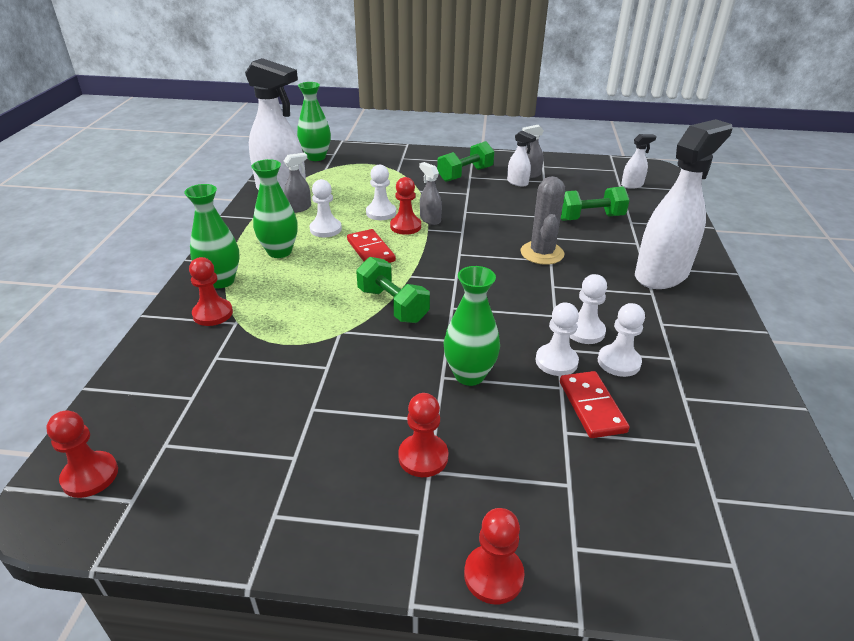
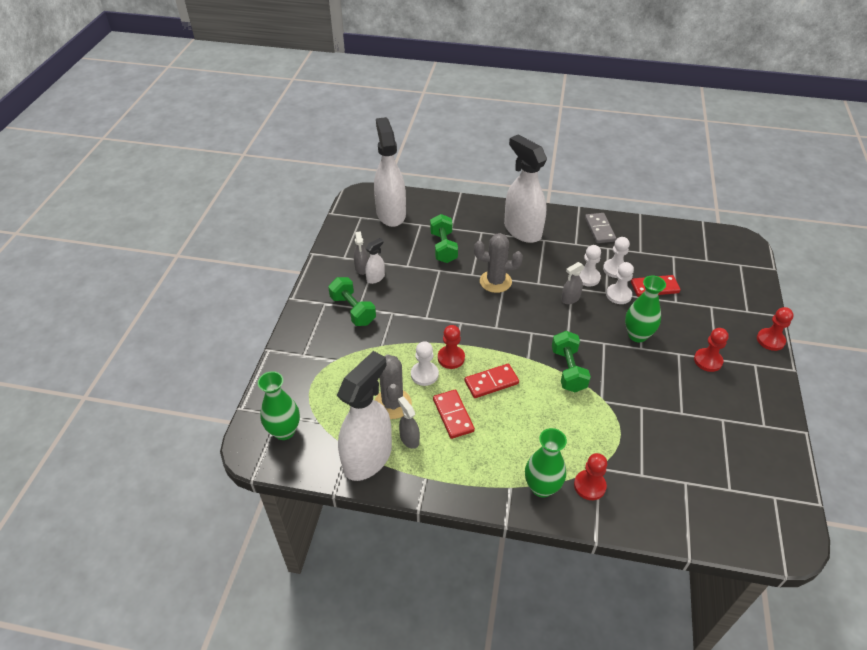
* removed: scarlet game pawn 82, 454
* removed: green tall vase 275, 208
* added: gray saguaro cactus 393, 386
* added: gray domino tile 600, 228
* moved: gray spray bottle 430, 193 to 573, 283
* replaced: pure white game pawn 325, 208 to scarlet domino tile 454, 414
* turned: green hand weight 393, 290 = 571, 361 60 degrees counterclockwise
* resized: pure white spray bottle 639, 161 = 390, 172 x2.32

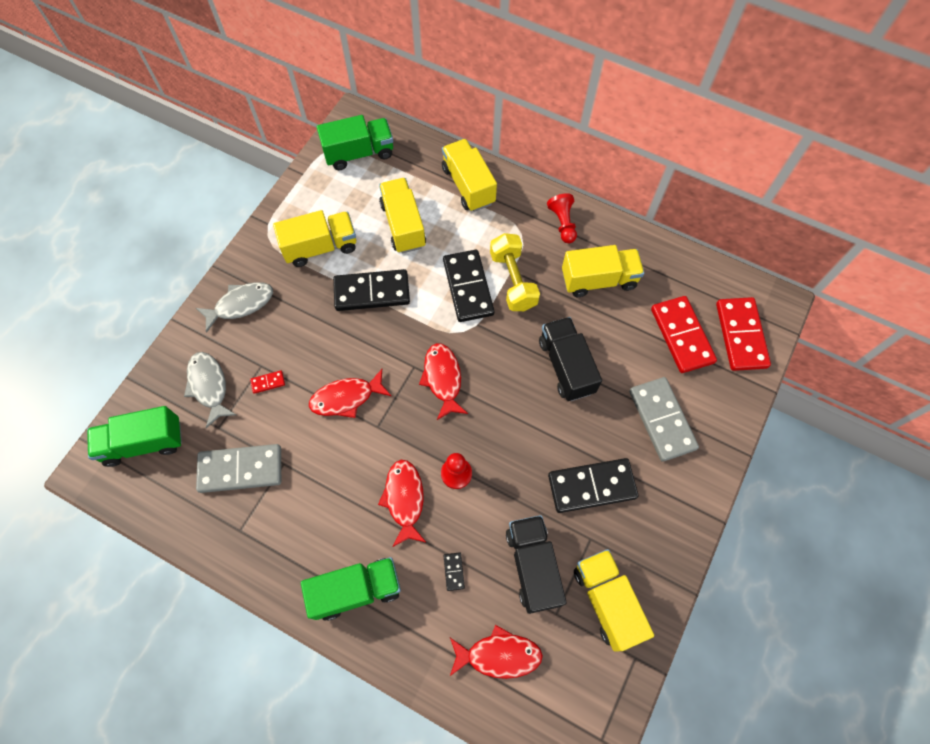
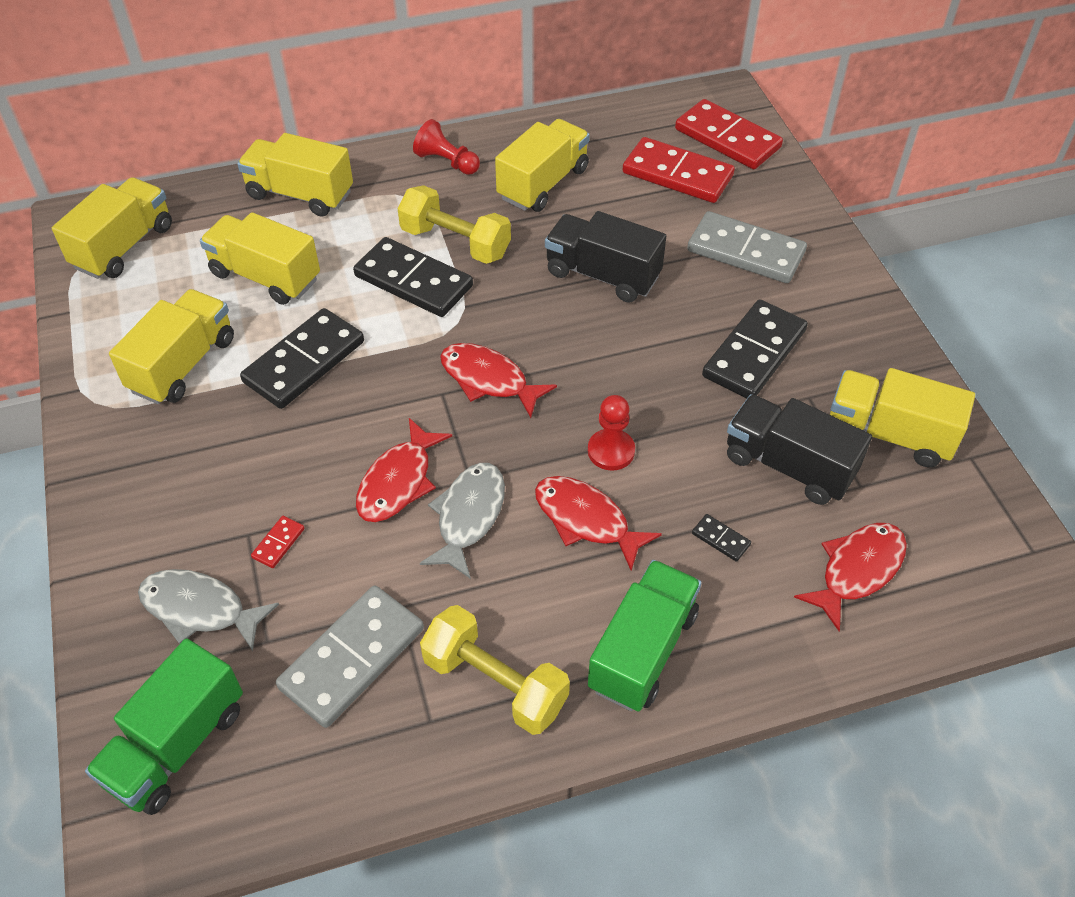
* added: bright yellow hand weight 495, 670
* moved: gray fish 234, 307 to 462, 521
* recoloured: green truck 355, 142 to bright yellow truck 112, 228

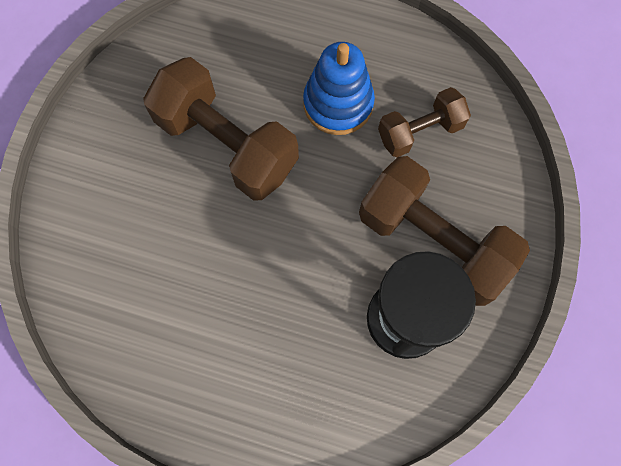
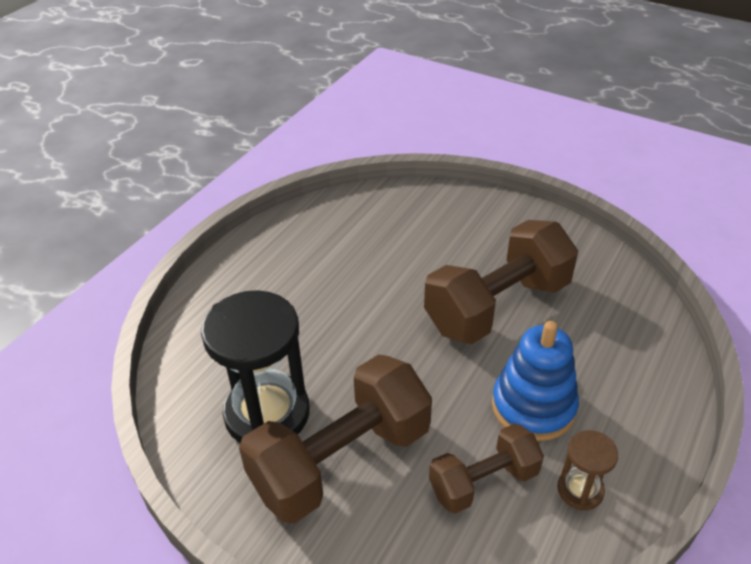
* added: dark brown sand timer 587, 470
* turned: dark brown hand weight 424, 122 = 486, 468 75 degrees clockwise

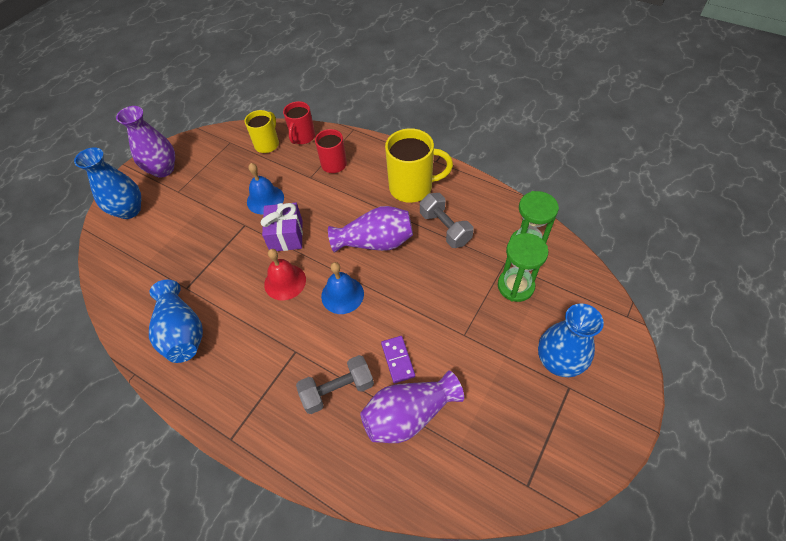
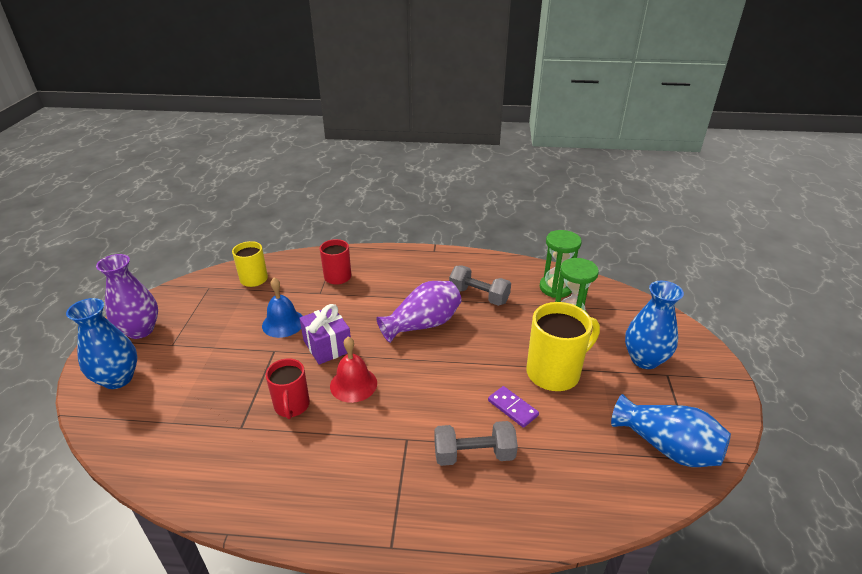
* removed: royal blue bell 342, 288
* removed: purple tall vase 412, 407
* moved: royal blue tall vase 176, 321 to 671, 430
* moved: scarlet tea mug 299, 122 to 288, 388
* moved: bright yellow tea mug 419, 165 to 563, 346
* turned: gray hand weight 335, 384 = 476, 443 45 degrees clockwise

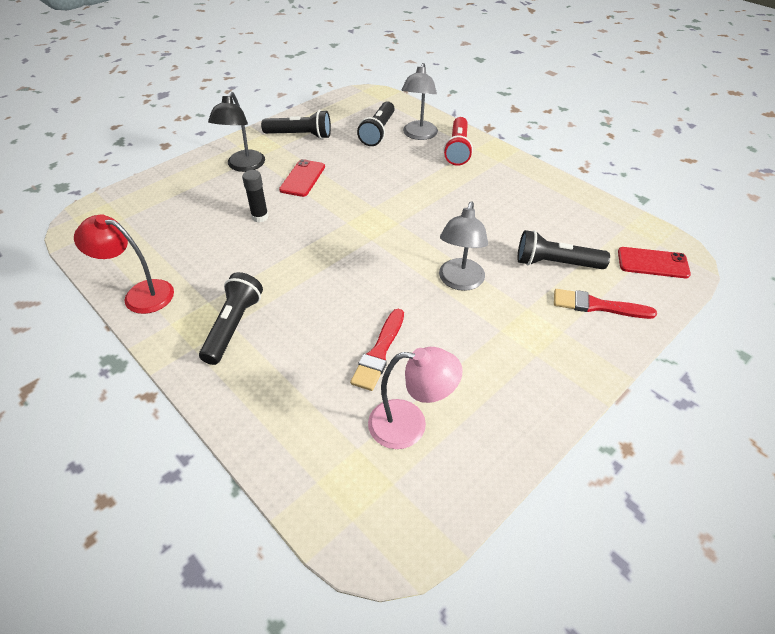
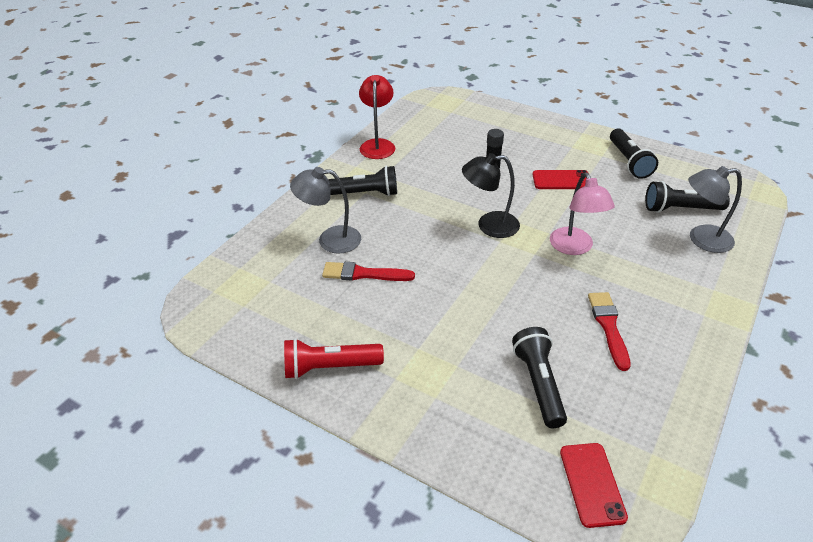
* moved: ebony desk lamp 236, 131 to 491, 195
* moved: rose-pink desk lamp 415, 398 to 582, 213
* moved: gray desk lamp 463, 246 to 325, 210
* moved: scarlet pocket torch 458, 141 to 334, 358
* moved: scarlet paintbrush 605, 304 to 609, 331

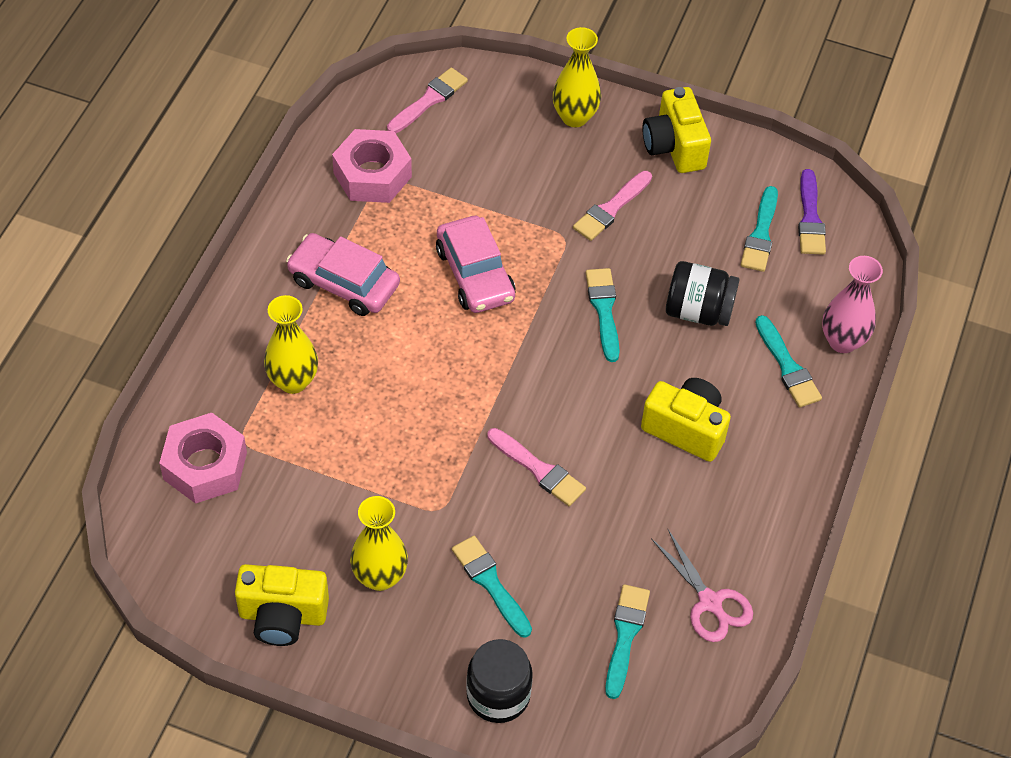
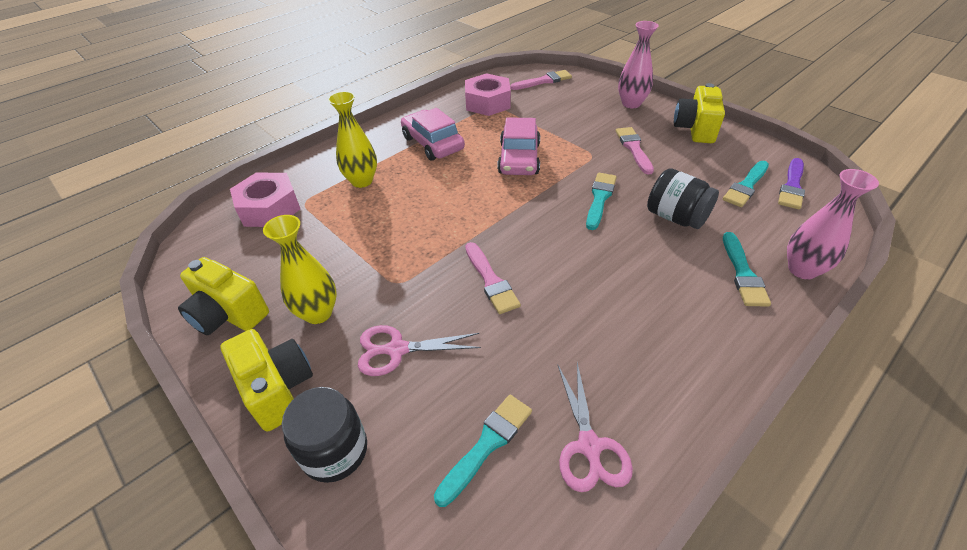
* moved: bright yellow camera 686, 420 to 267, 380
* replaced: aqua paintbrush 492, 587 to rose-pink scissors 419, 350
* recoloured: bright yellow tall vase 577, 77 to rose-pink tall vase 638, 64
* turned: rose-pink paintbrush 612, 206 = 635, 150 105 degrees clockwise

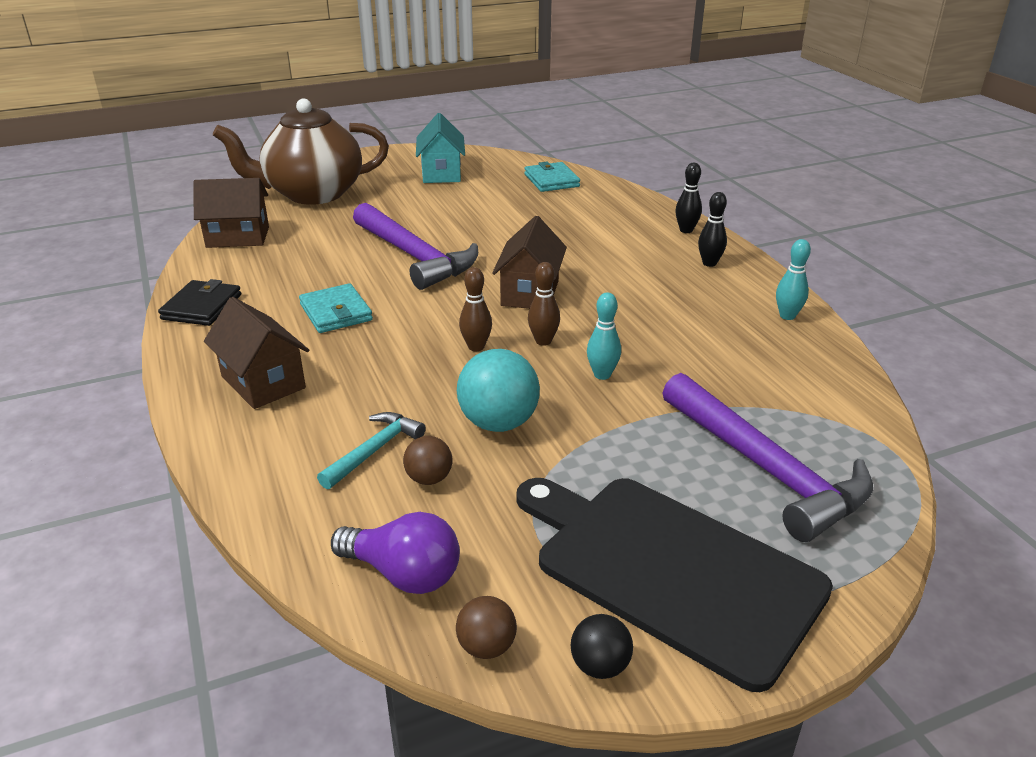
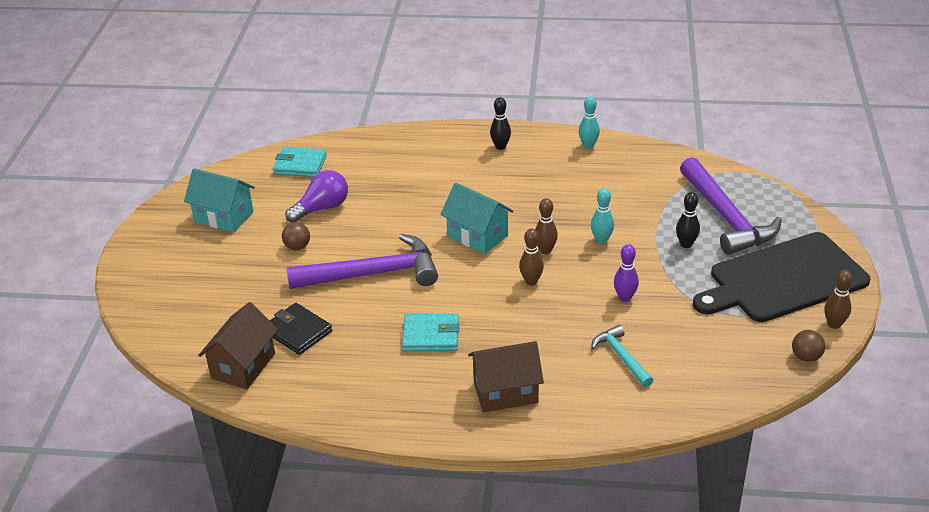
* removed: dark brown teapot 301, 151
* moved: ebony billfold 199, 302 to 301, 329
* moved: purple lightbulb 395, 553 to 316, 196
* moved: dark brown play ball 427, 460 to 296, 236
* moved: ebony skittle 688, 198 to 688, 220
* replaced: aqua play ball 498, 390 to purple skittle 626, 273
* replaced: ebony play ball 602, 646 to dark brown skittle 838, 299
* recoloured: dark brown house 529, 262 to aqua house 477, 218
* turned: purple claw hammer 767, 457 = 730, 206 75 degrees clockwise

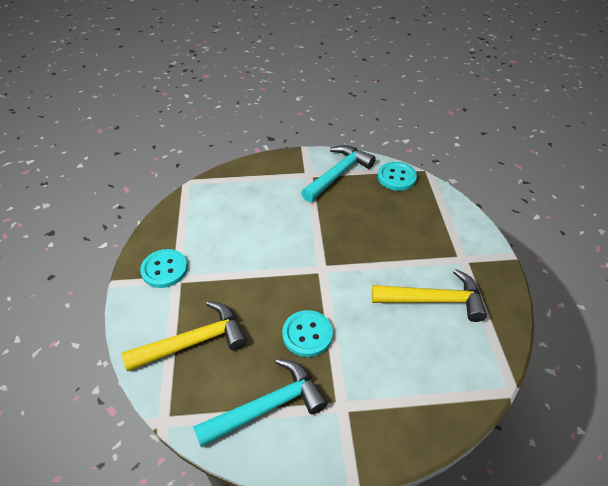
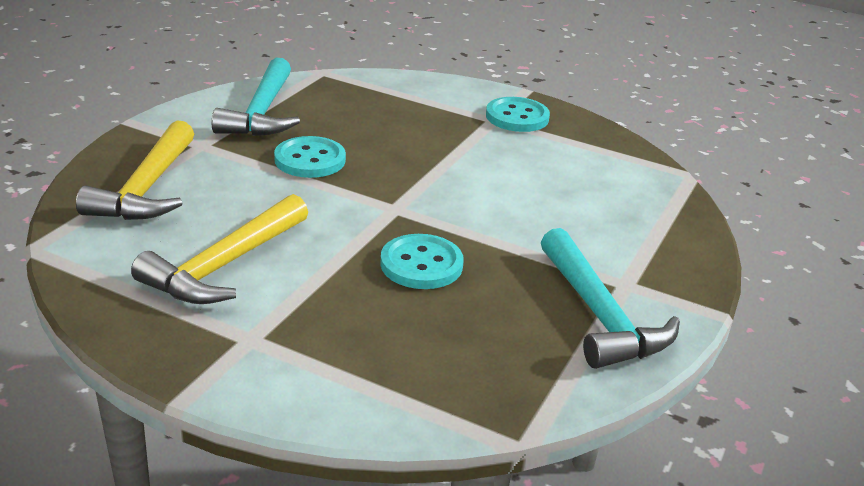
* moved: bright yellow claw hammer 184, 336 to 135, 170
* moved: aqua button 397, 176 to 422, 261

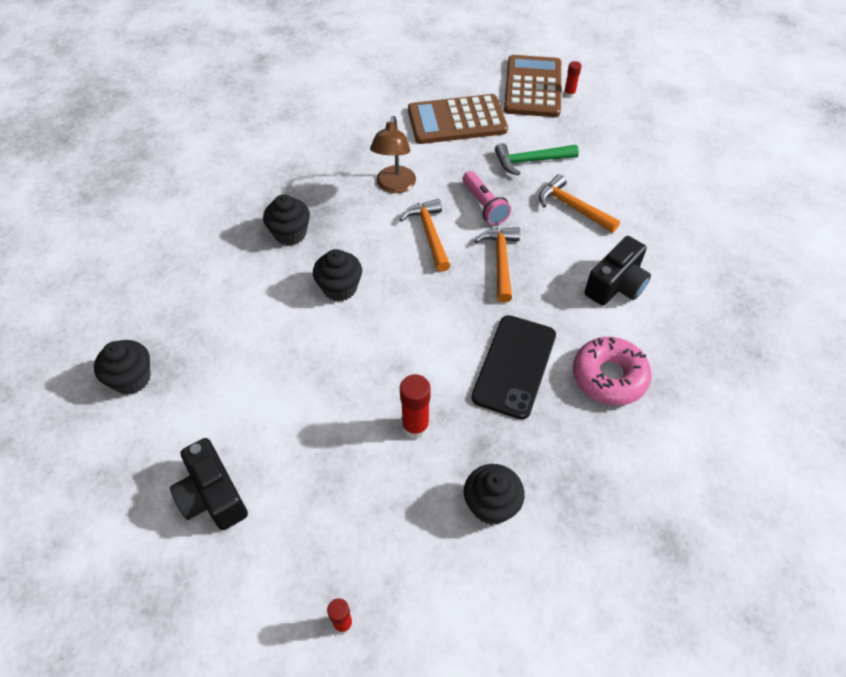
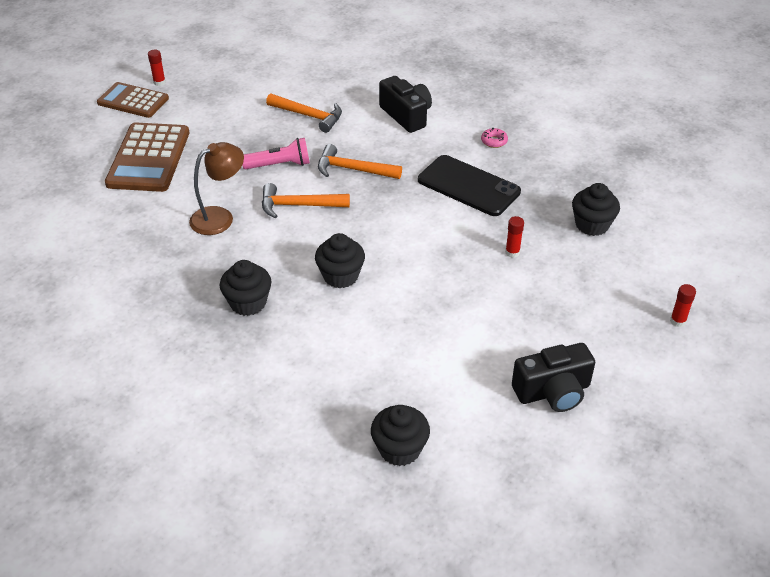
* removed: green claw hammer 537, 159
* turned: dark brown desk lamp 393, 154 = 216, 188 60 degrees counterclockwise
* turned: bright orange claw hammer 579, 203 = 304, 113 120 degrees counterclockwise
* resized: scarlet glue stick 415, 406 = 514, 237 x0.61
* resized: dark brown adding machine 532, 86 = 133, 100 x0.67
* resized: rose-pink glazed donut 612, 371 = 494, 137 x0.44

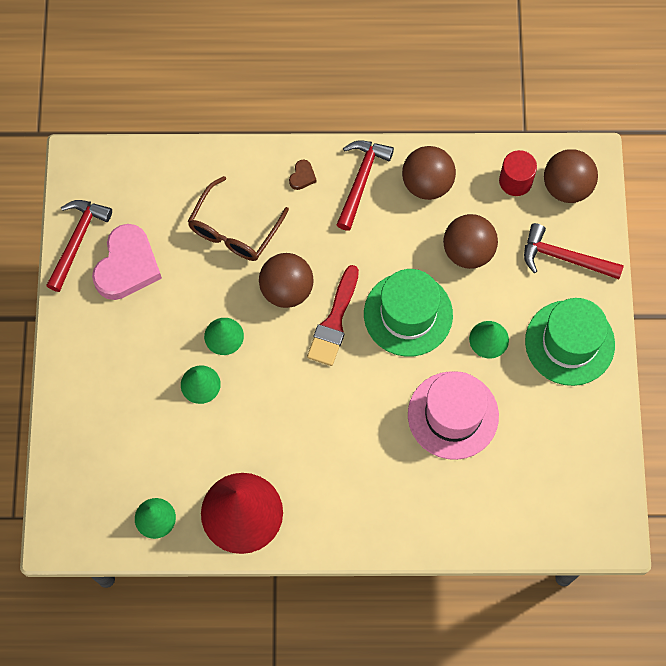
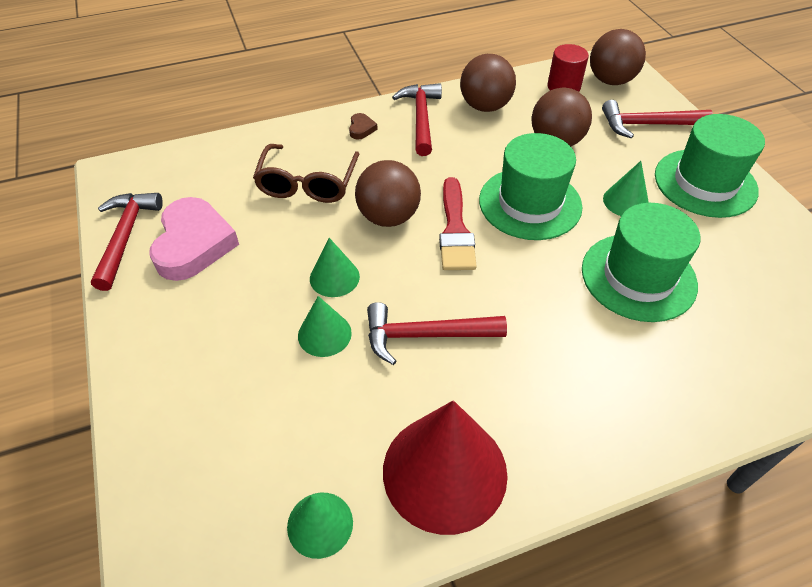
* added: scarlet claw hammer 437, 333
* recoloured: rose-pink hat 453, 415 to green hat 641, 262

